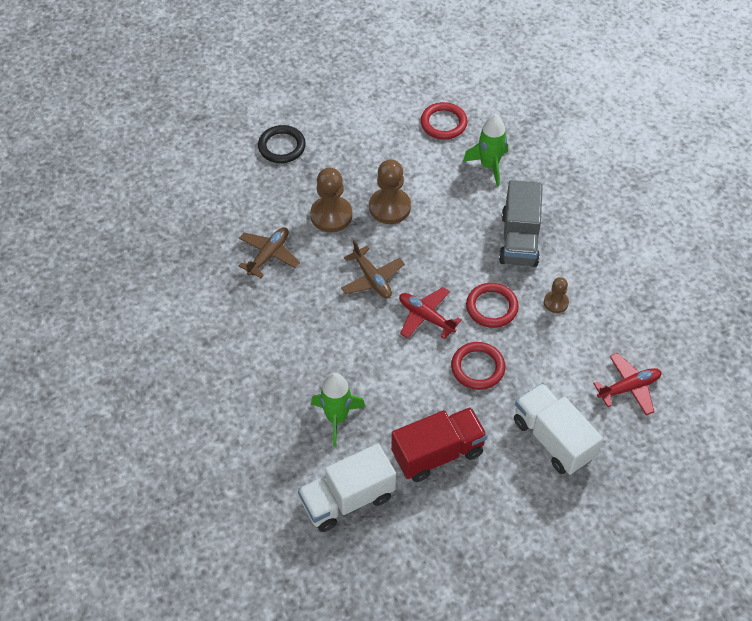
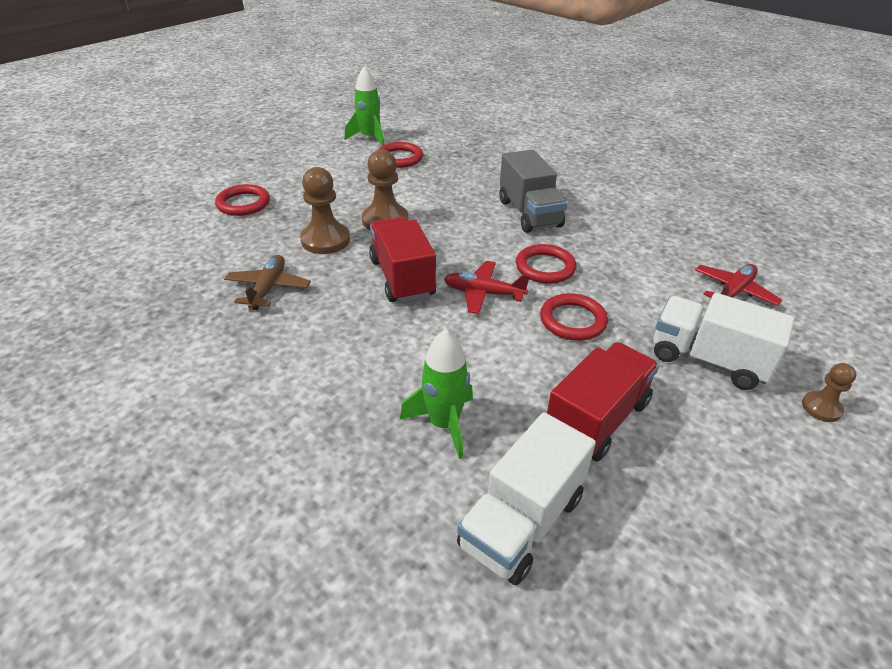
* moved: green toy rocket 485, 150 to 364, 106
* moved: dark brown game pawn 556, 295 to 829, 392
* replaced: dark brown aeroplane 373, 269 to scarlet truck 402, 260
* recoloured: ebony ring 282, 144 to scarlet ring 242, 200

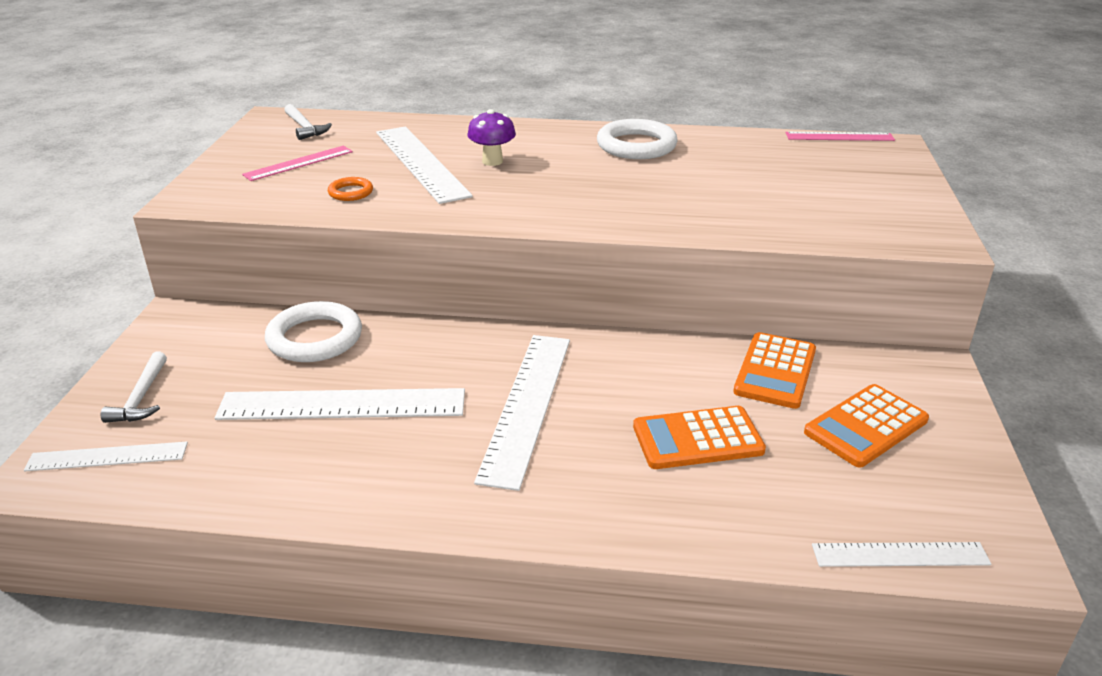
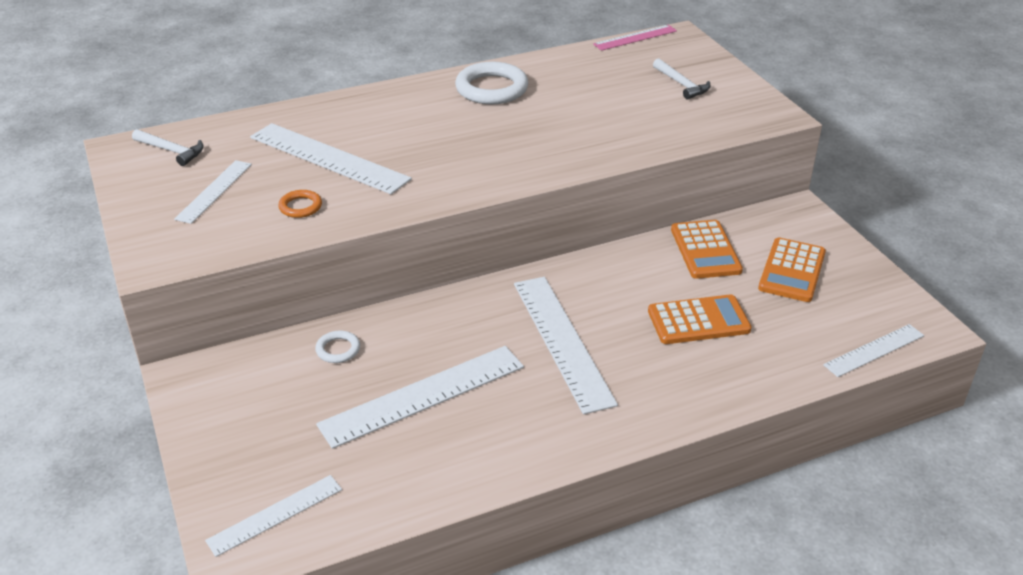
* removed: purple fungus 491, 137
* moved: pure white claw hammer 134, 387 to 682, 78
* recoloured: rose-pink straightedge 297, 163 to pure white straightedge 213, 192
* turned: bright orange adding machine 699, 437 = 700, 319 150 degrees counterclockwise
* resized: pure white ring 313, 331 = 337, 347 x0.50

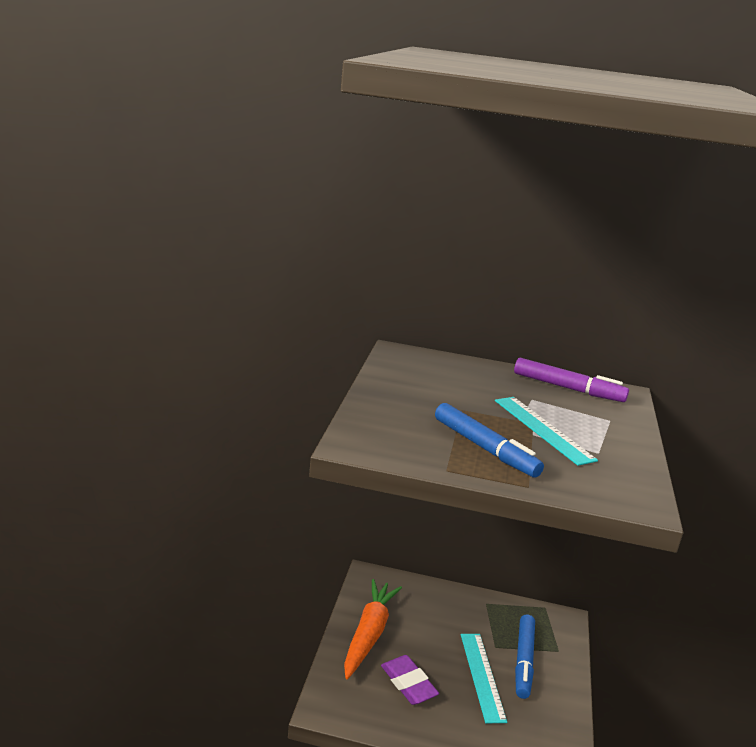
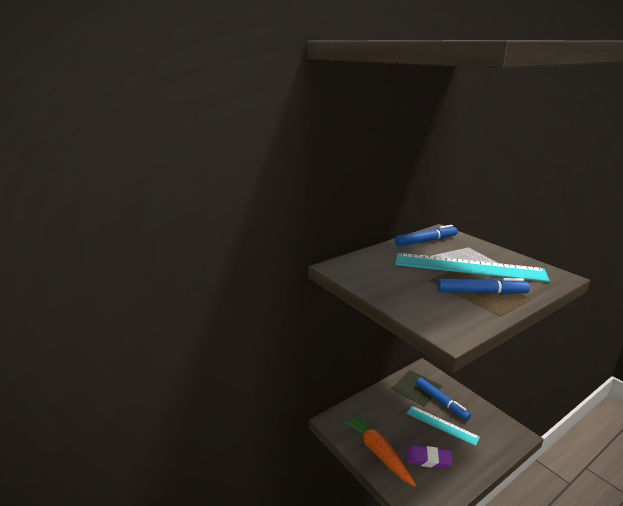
* recoloured: purple felt pen 571, 380 to royal blue felt pen 426, 236
* resized: aqua straightedge 546, 431 = 472, 267 x1.70

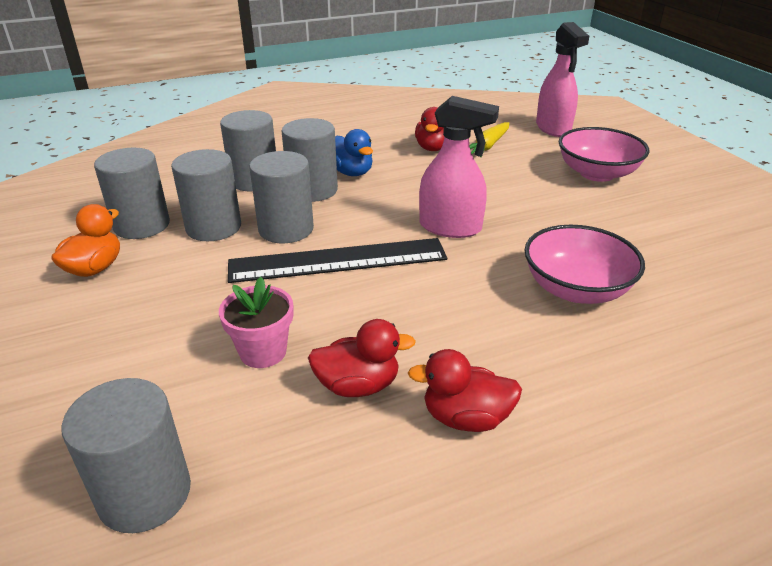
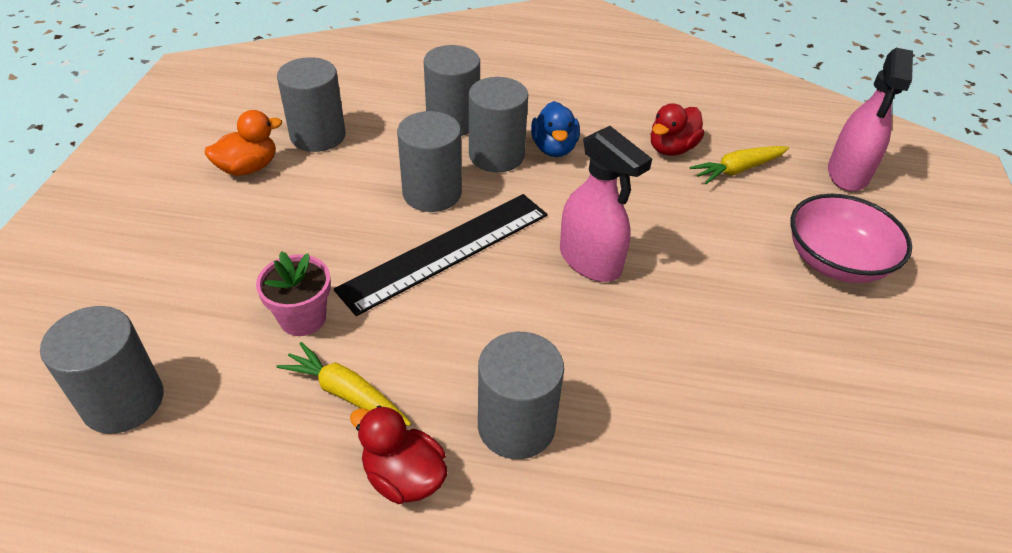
* removed: rose-pink serving bowl 584, 264
* moved: gray solid cylinder 206, 195 to 521, 395
* replaced: scarlet rubber duck 362, 358 to bright yellow toy carrot 343, 384
* turned: ebony straightedge 337, 260 = 441, 255 60 degrees counterclockwise

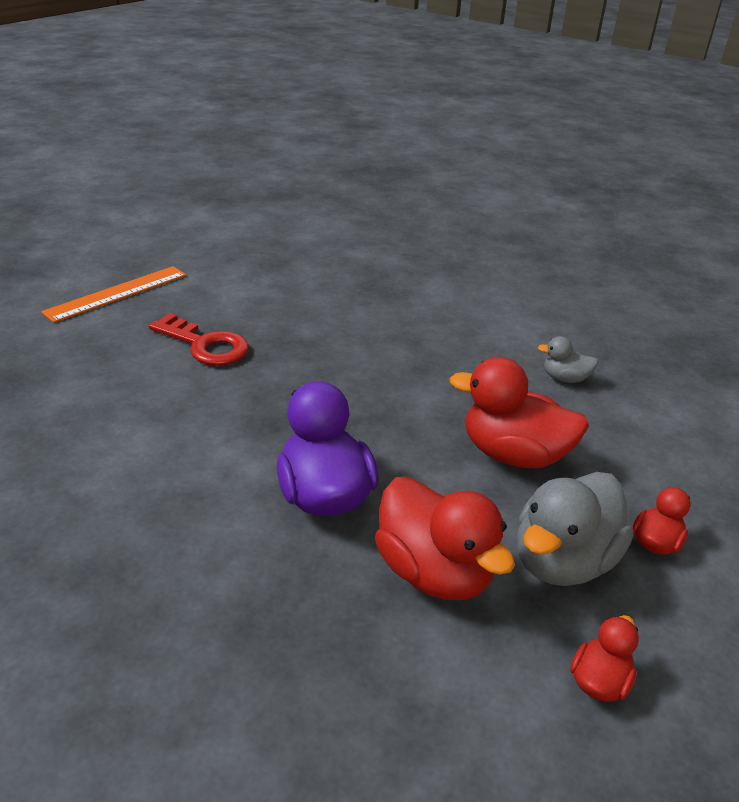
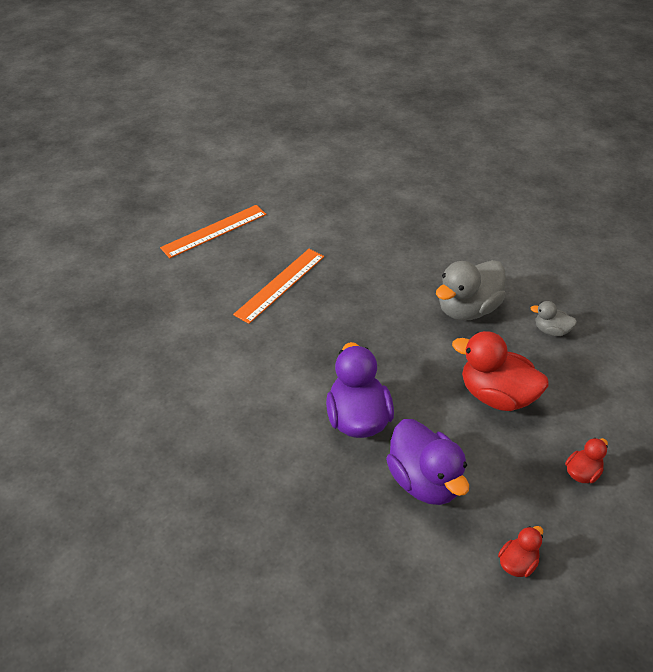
* moved: gray rubber duck 575, 529 to 471, 290
* replaced: scarlet latchkey 199, 339 to bright orange straightedge 278, 286
* recoloured: scarlet rubber duck 445, 538 to purple rubber duck 427, 462

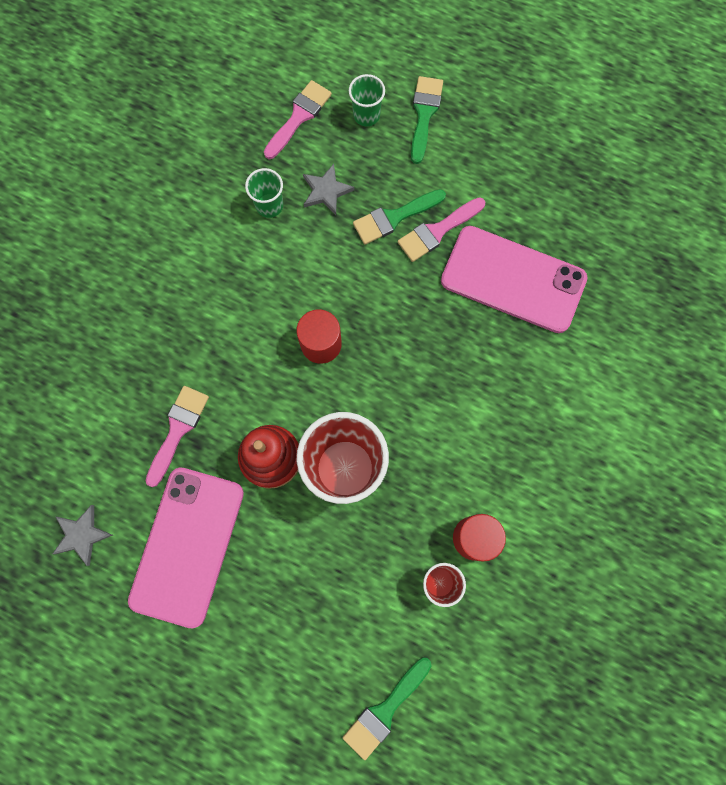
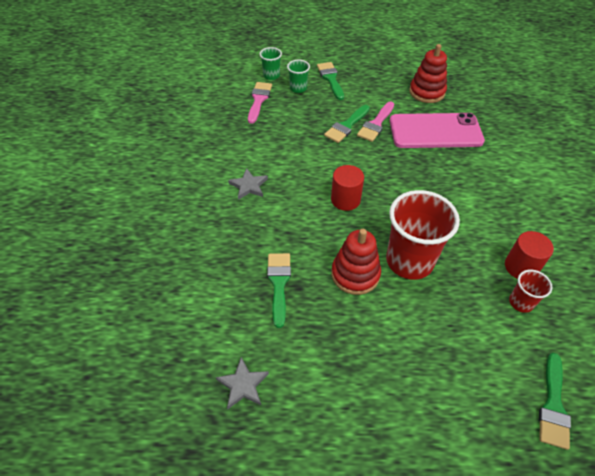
* removed: rose-pink mobile phone 186, 547
* added: scarlet stacking toy 428, 73
* moved: green cup 264, 193 to 271, 63
* moved: gray star 328, 189 to 248, 184
* recoloured: rose-pink paintbrush 177, 436 to green paintbrush 279, 290

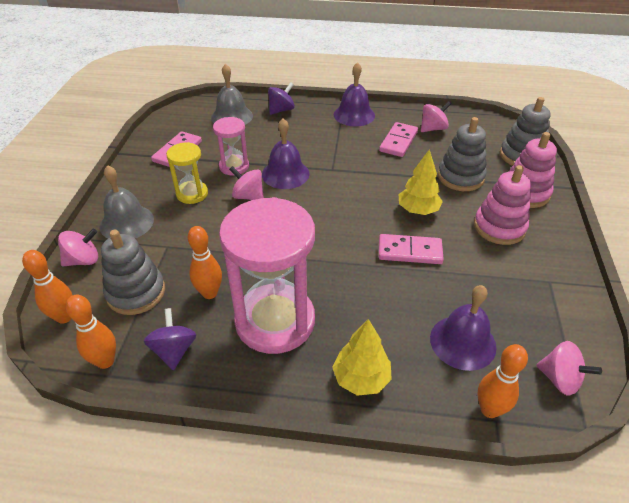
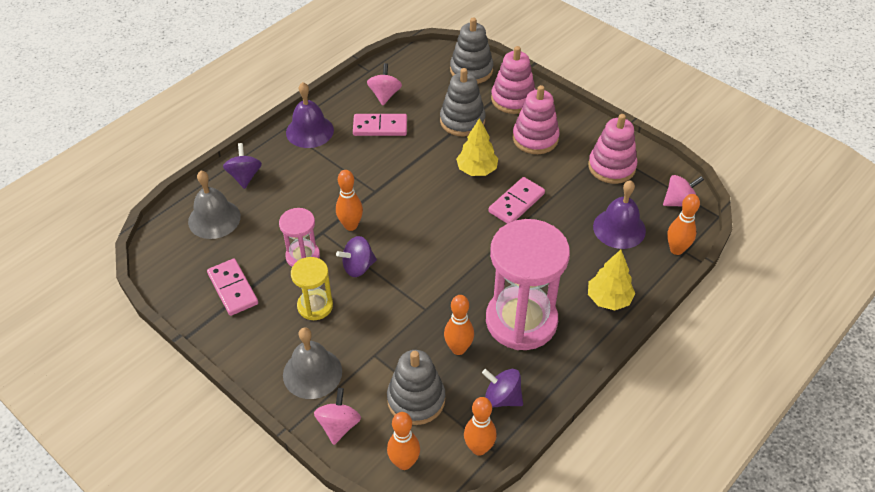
* added: rose-pink stacking toy 612, 149
* replaced: purple bell 286, 153 to bright orange skittle 349, 200
* recoloured: rose-pink spinning top 246, 183 to purple spinning top 356, 256
* turned: rose-pink domino tile 398, 139 = 380, 125 60 degrees counterclockwise

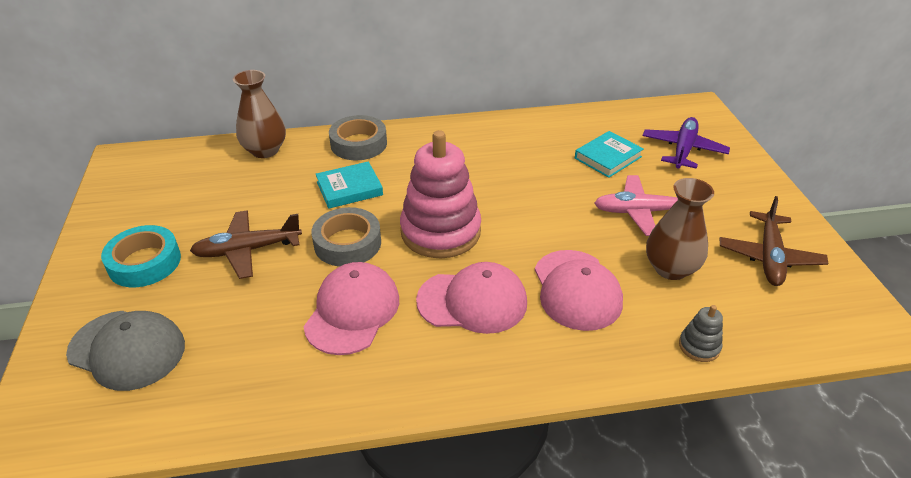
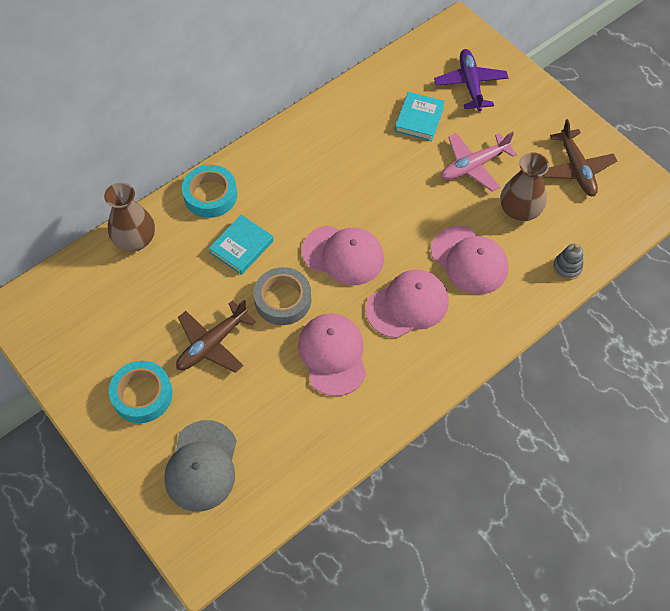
* replaced: rose-pink stacking toy 440, 194 to rose-pink baseball cap 343, 255
* recoloured: gray sticky tape 358, 137 to aqua sticky tape 209, 191
* turned: gray baseball cap 125, 351 = 200, 465 105 degrees clockwise

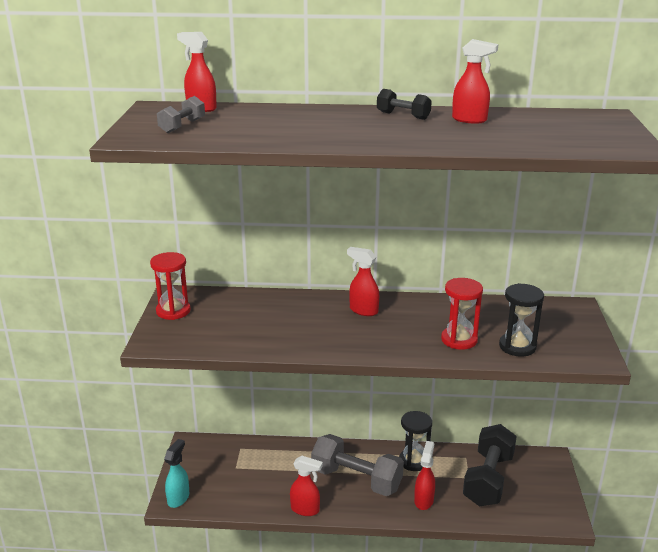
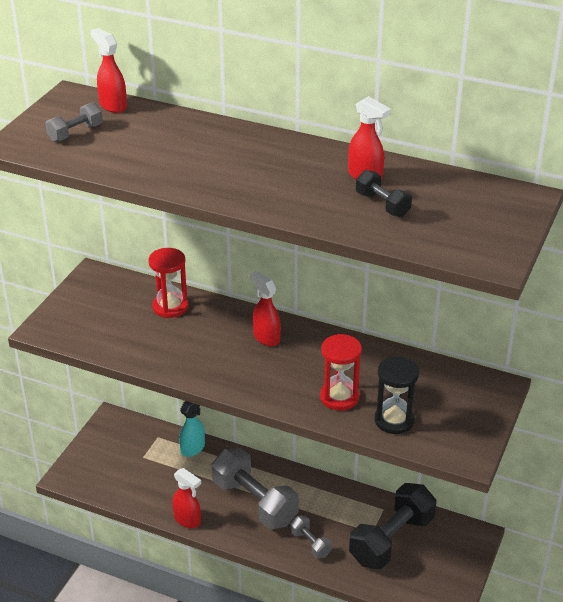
* removed: ebony sand timer 415, 441
* moved: scarlet sand timer 170, 286 to 168, 283
* moved: aqua spray bottle 176, 473 to 192, 429
* moved: ebony hand weight 404, 104 to 384, 193
* replaced: scarlet spray bottle 424, 475 to gray hand weight 311, 537

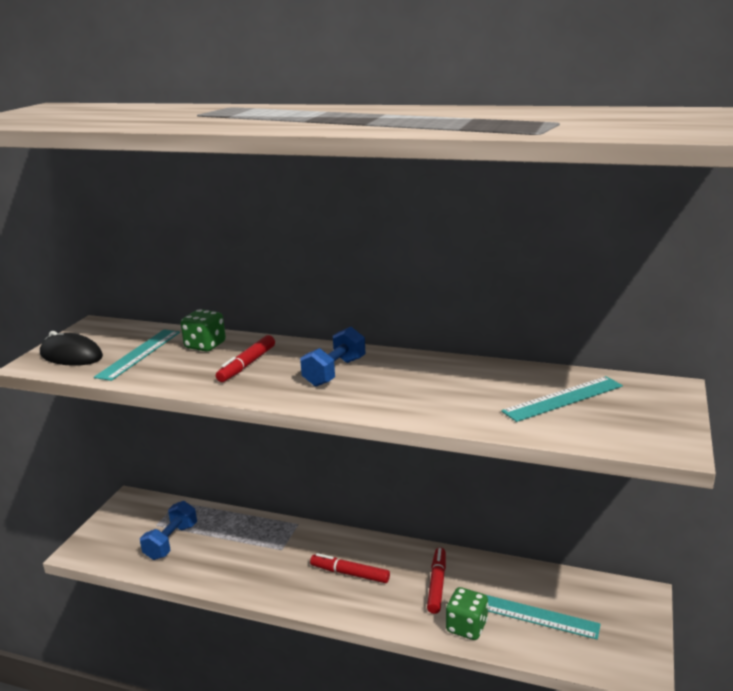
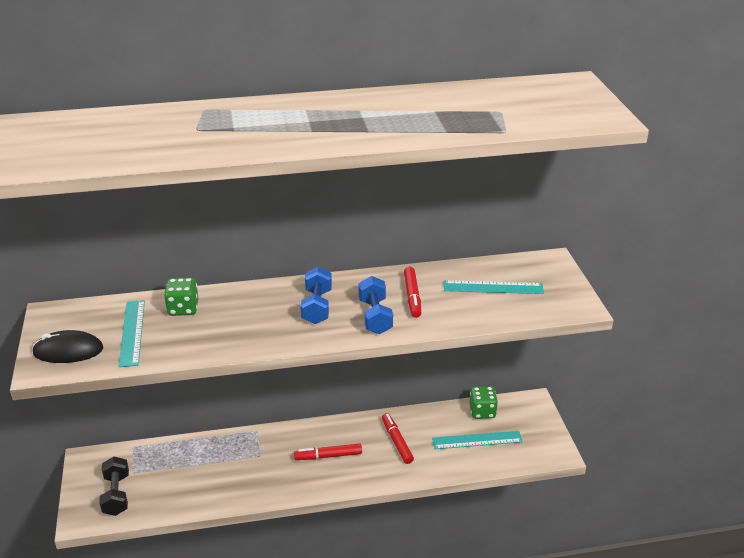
* added: ebony hand weight 114, 486
* moved: royal blue hand weight 168, 530 to 375, 305
* moved: scarlet felt pen 245, 358 to 412, 292
* moved: green die 467, 613 to 483, 402
* turned: aqua straightedge 562, 399 = 494, 287 60 degrees clockwise

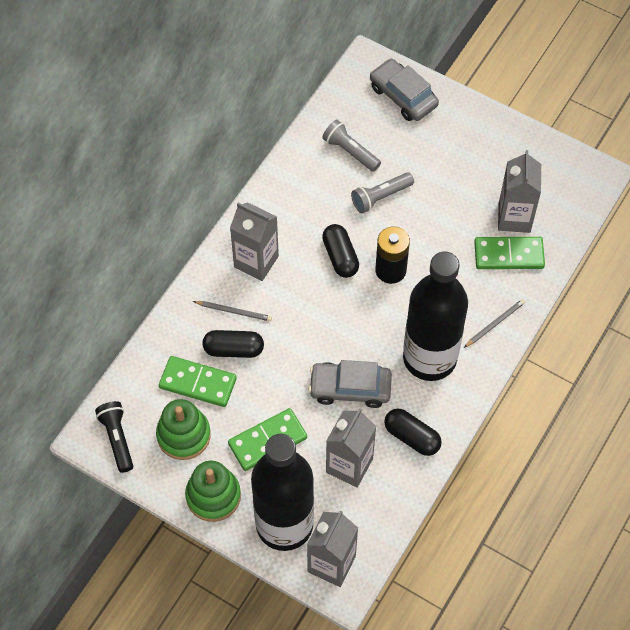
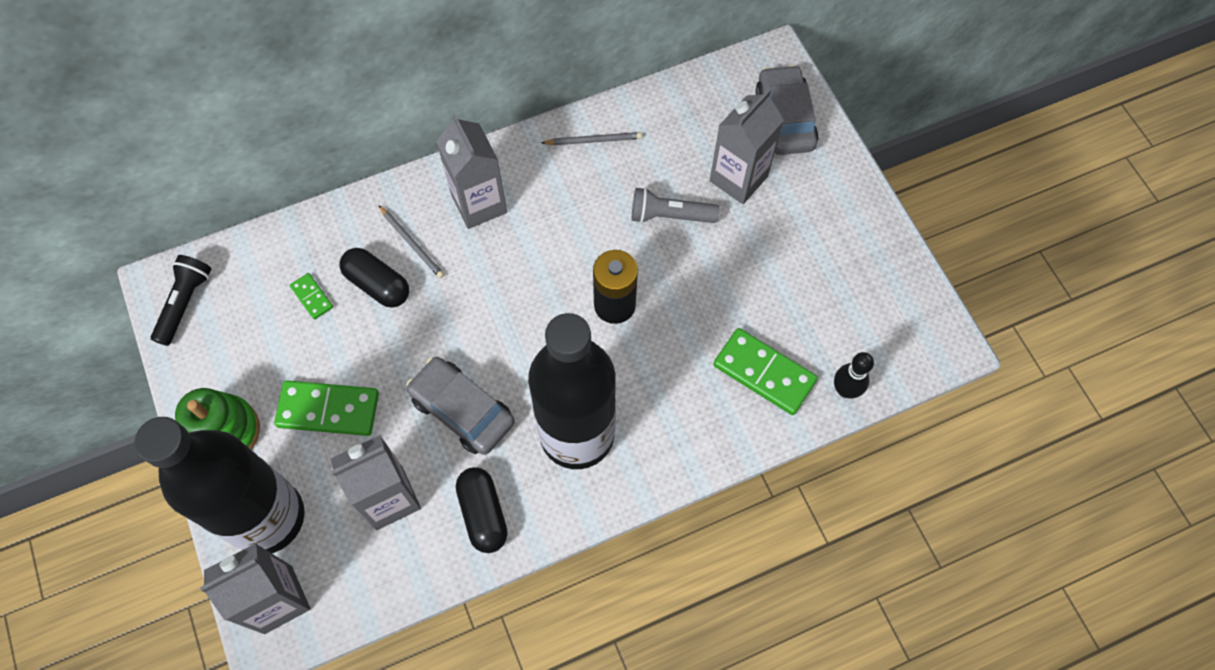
* removed: green stacking toy 183, 429
* removed: gray pocket torch 351, 146
* removed: ebony pill 340, 251
* added: ebony skittle 854, 375
* moved: gray pencil 494, 323 to 591, 138
* moved: gray milk carton 519, 191 to 747, 146
* resized: green domino tile 198, 381 = 311, 296 x0.50

